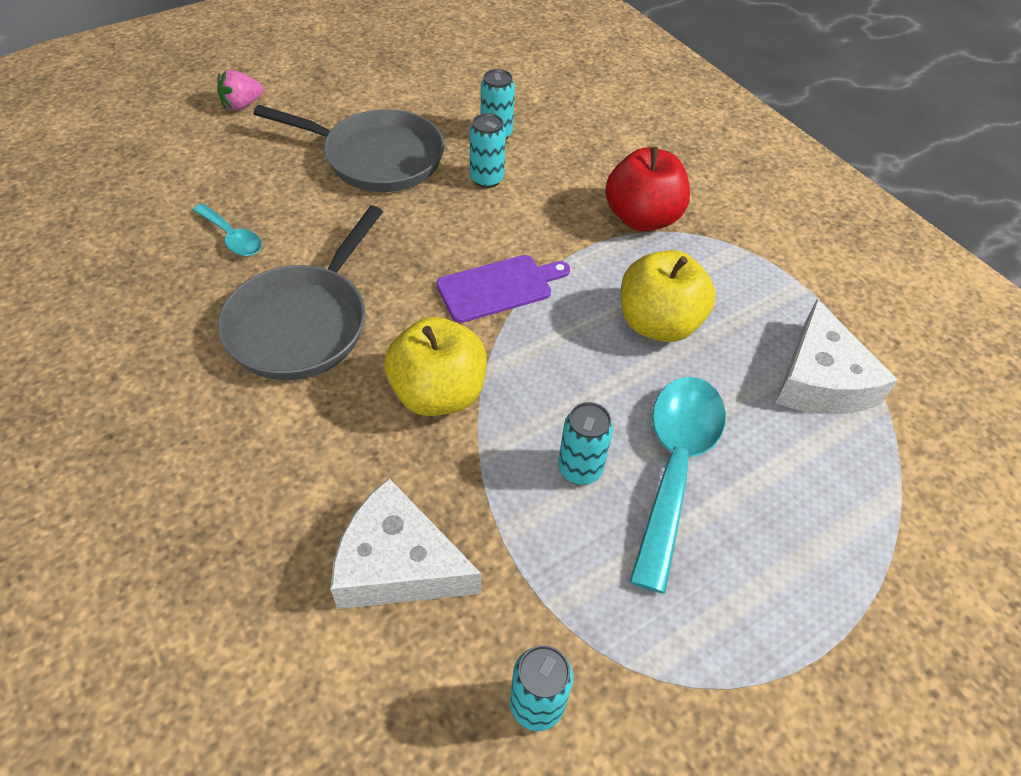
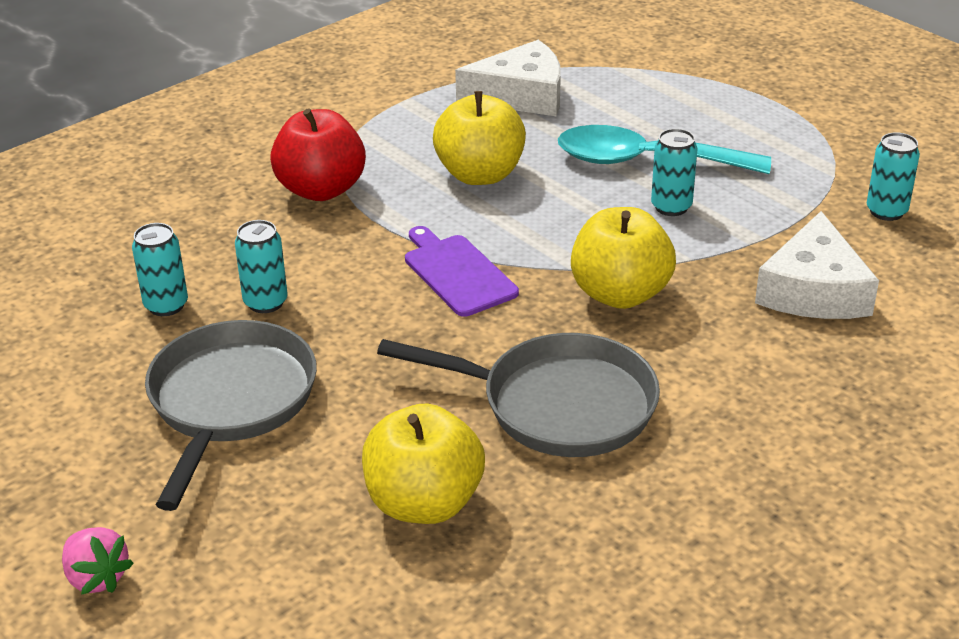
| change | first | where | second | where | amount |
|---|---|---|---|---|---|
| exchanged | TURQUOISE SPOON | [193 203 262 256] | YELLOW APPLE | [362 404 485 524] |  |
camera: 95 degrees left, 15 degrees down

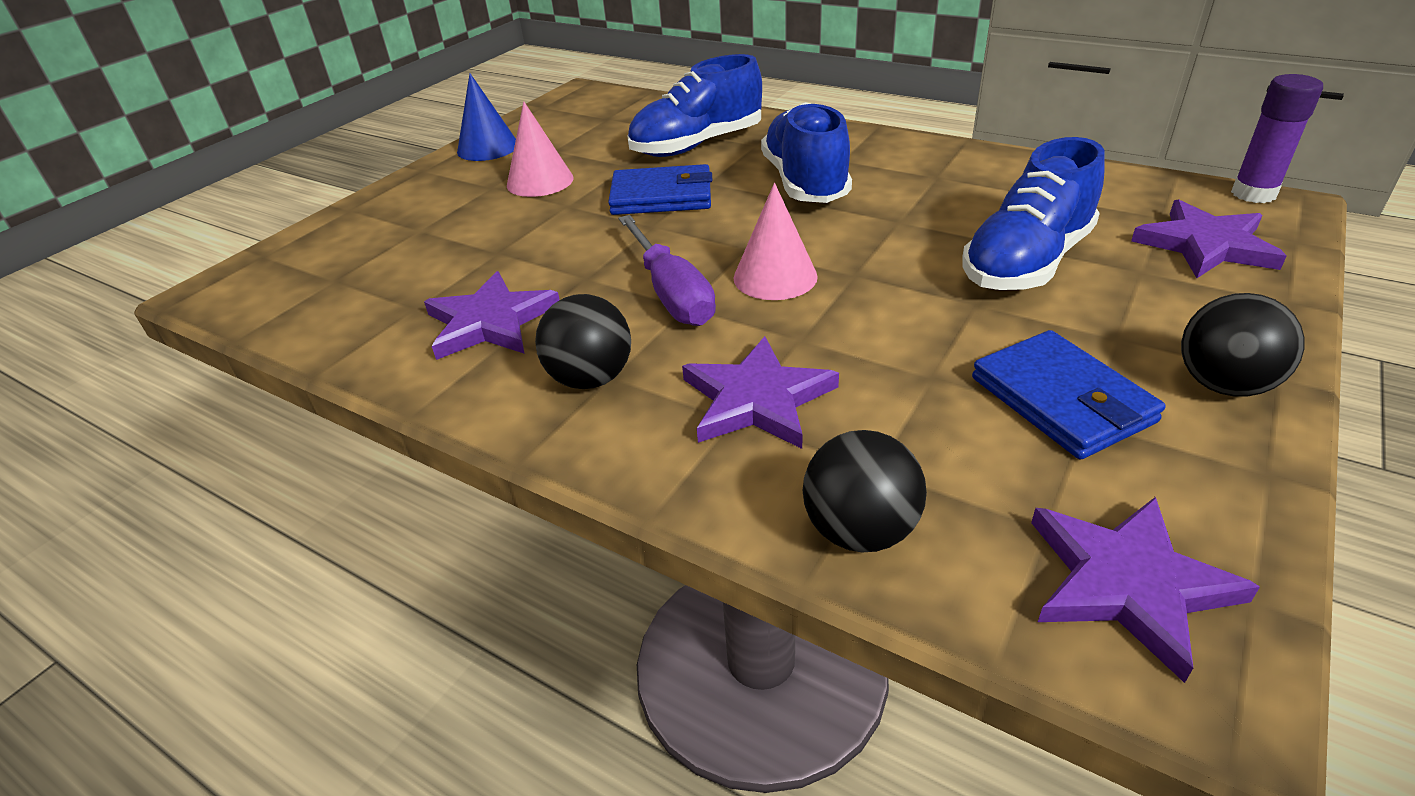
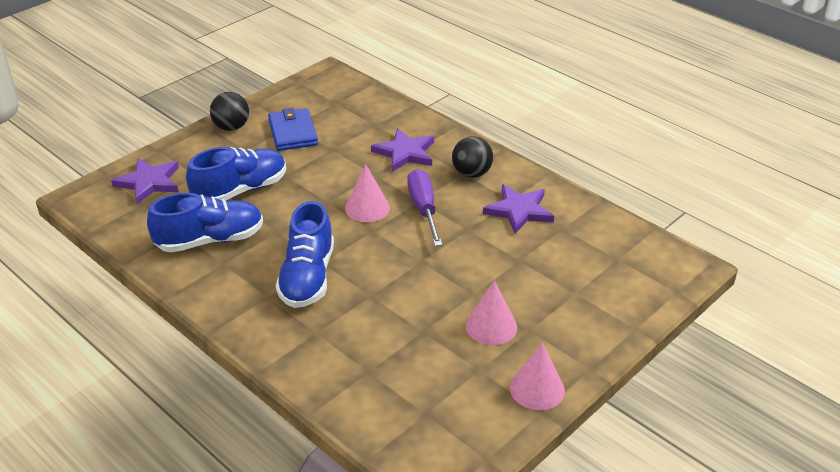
| change | first | where | second | where | amount |
|---|---|---|---|---|---|
| missing | BLUE WALLET | [608 164 712 215] |  |  |  |
| missing | BLACK BALL | [803 430 927 552] |  |  |  |
| missing | PURPLE STAR | [1031 497 1260 683] |  |  |  |
| missing | PURPLE GLUE STICK | [1231 74 1323 203] |  |  |  |
| relocated | BLUE SHOE | [627 54 762 157] |  | [147 193 263 253] |  |
| colour | BLUE CONE | [457 73 516 161] | PINK CONE | [510 343 565 410] |  |
camera: 170 degrees left, 0 degrees up

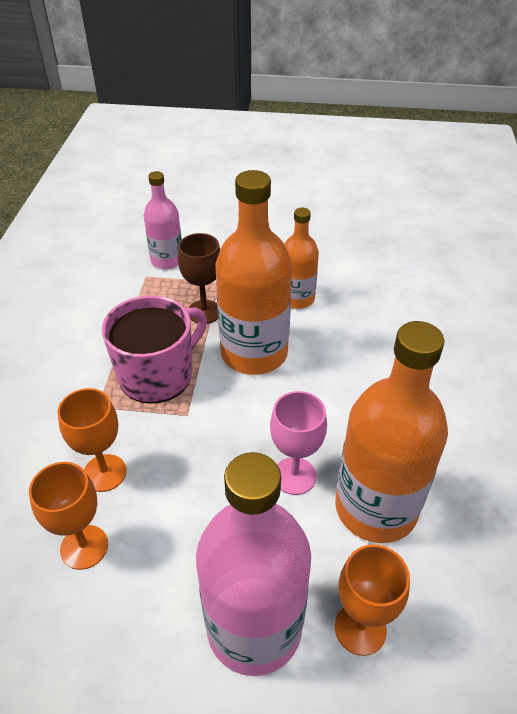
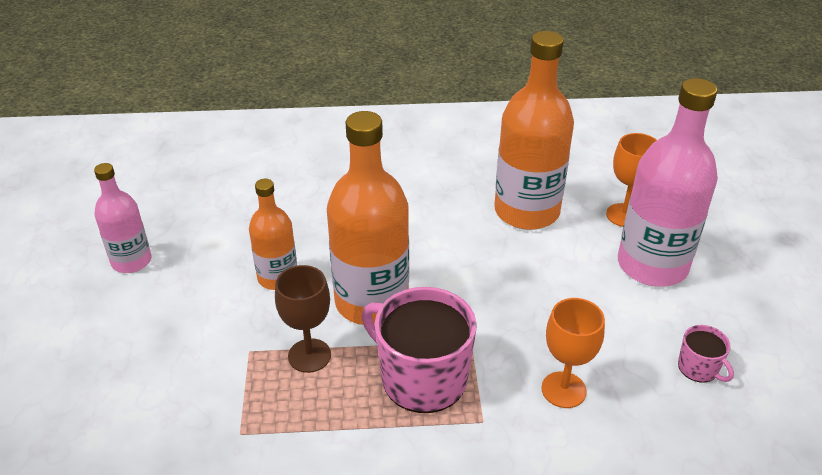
| change | first | where | second | where | amount |
|---|---|---|---|---|---|
| missing | ORANGE GOBLET | [29 462 108 570] |  |  |  |
| missing | PINK GOBLET | [270 391 327 495] |  |  |  |
| appeared |  |  | PINK MUG | [678 325 734 382] |  |
| relocated | PINK BOTTLE | [143 171 182 269] |  | [94 163 152 273] |  |
camera: 100 degrees left, 5 degrees down

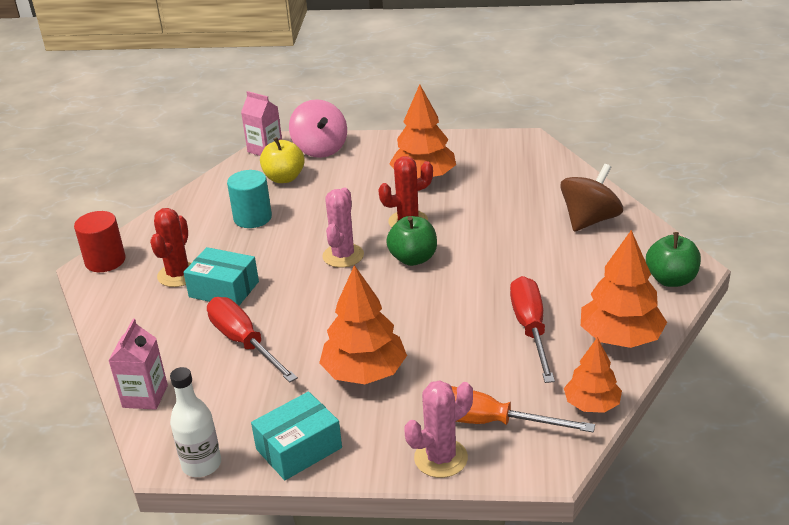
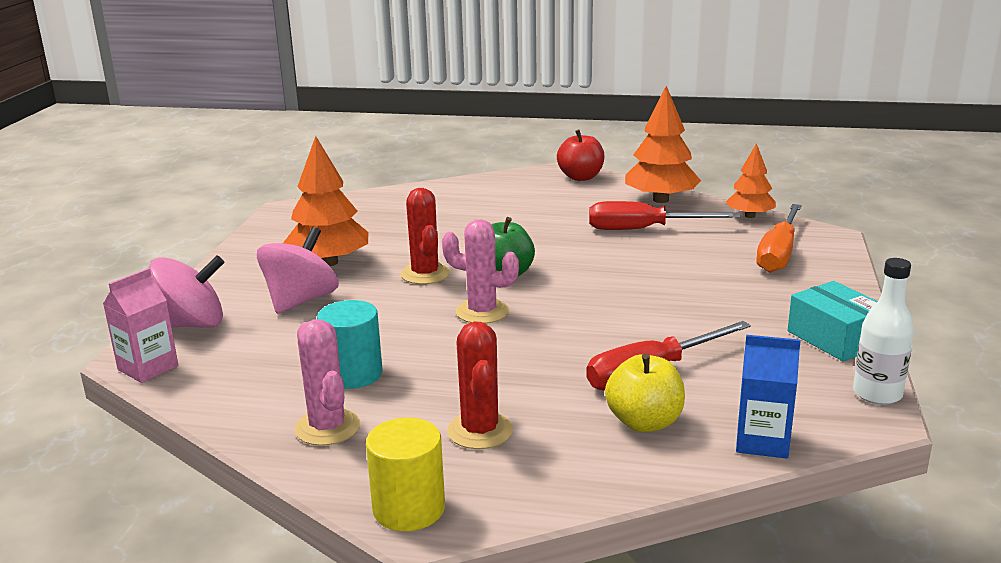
| change | first | where | second | where | amount |
|---|---|---|---|---|---|
| missing | TURQUOISE BOX | [183 247 259 306] |  |  |  |
| missing | ORANGE TREE | [319 265 407 384] |  |  |  |
| missing | BROWN SPINNING TOP | [560 164 623 232] |  |  |  |
| appeared |  |  | PINK SPINNING TOP | [257 227 339 314] |  |
| relocated | YELLOW APPLE | [260 137 305 183] |  | [605 353 685 432] |  |
| relocated | PINK CACTUS | [404 380 473 478] |  | [295 319 360 446] |  |
| colour | RED CYLINDER | [74 211 126 272] | YELLOW CYLINDER | [366 417 445 531] |  |
| colour | PINK CARTON | [108 319 168 410] | BLUE CARTON | [736 335 801 459] |  |
| colour | GREEN APPLE | [646 232 701 287] | RED APPLE | [557 130 605 181] |  |
| spun | RED CACTUS | [150 208 191 287] |  | [447 321 513 449] | 60 degrees clockwise |
camera: 85 degrees left, 10 degrees down

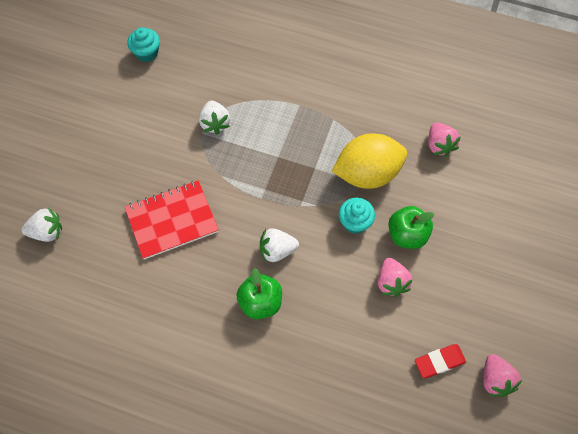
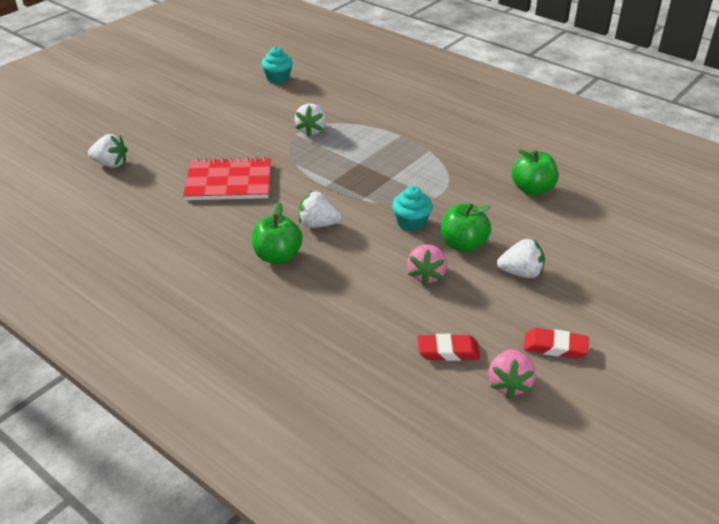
| change | first | where | second | where | amount |
|---|---|---|---|---|---|
| missing | YELLOW LEMON | [332 134 407 189] |  |  |  |
| appeared |  |  | WHITE STRAWBERRY | [497 238 545 278] |  |
| appeared |  |  | RED ERASER | [524 328 589 359] |  |
| exchanged | PINK STRAWBERRY | [428 122 461 157] | GREEN APPLE | [512 149 558 196] |  |
camera: 20 degrees right, 25 degrees down

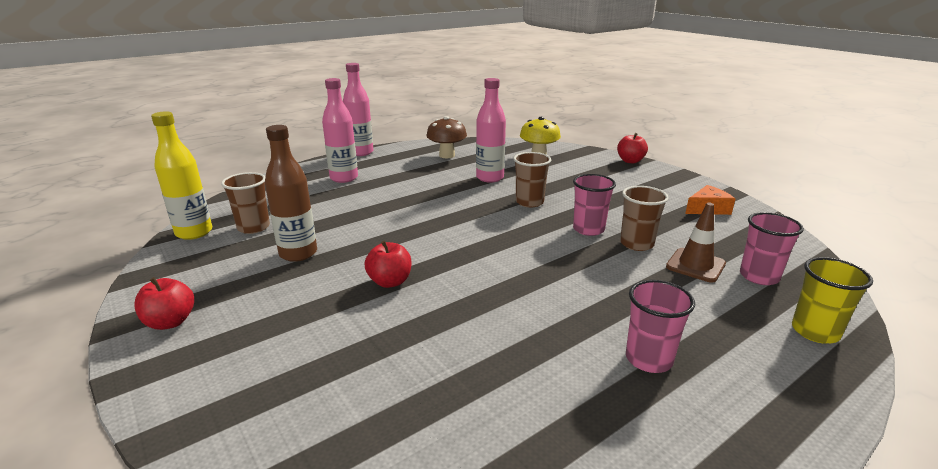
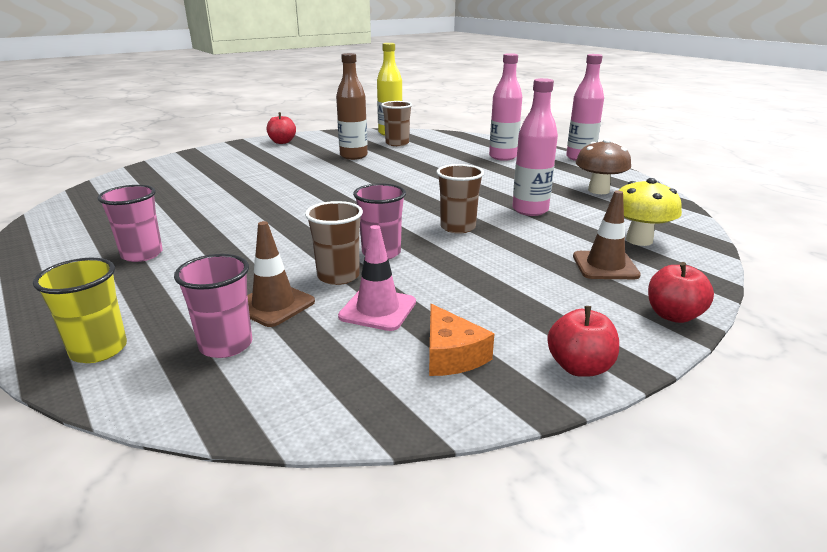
| change | first | where | second | where | amount |
|---|---|---|---|---|---|
| appeared |  |  | PINK TRAFFIC CONE | [338 225 416 331] |  |
| appeared |  |  | BROWN TRAFFIC CONE | [573 190 641 279] |  |
| relocated | RED APPLE | [365 241 411 288] |  | [547 306 619 377] |  |
camera: 90 degrees right, 0 degrees up

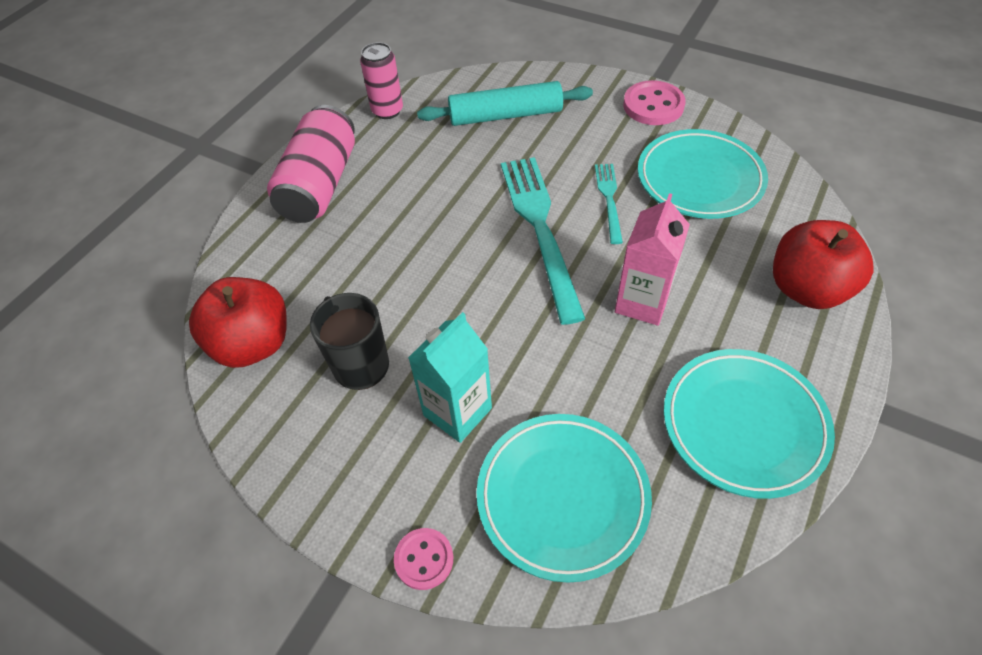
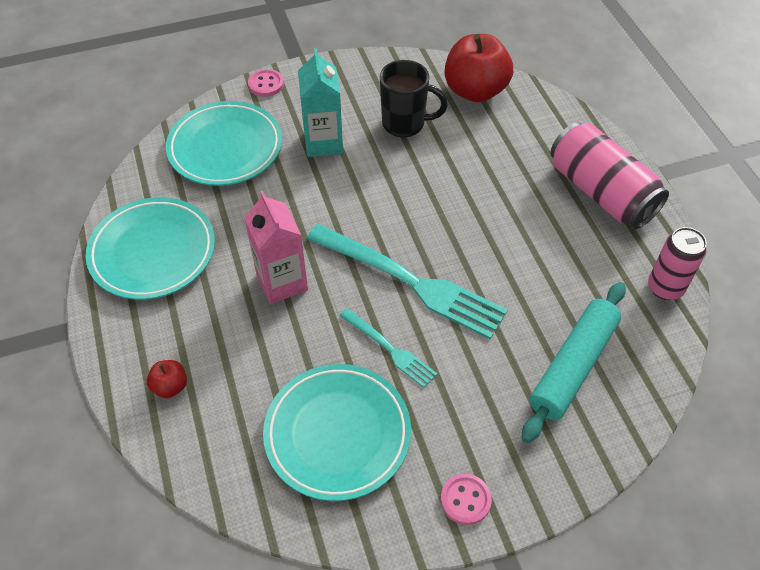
| change | first | where | second | where | amount |
|---|---|---|---|---|---|
| size | PINK BUTTON | [623 80 686 125] |  | [441 474 492 525] | x0.63 |
| size | RED APPLE | [773 220 874 309] |  | [147 360 187 398] | x0.45 |
camera: 130 degrees right, 0 degrees up

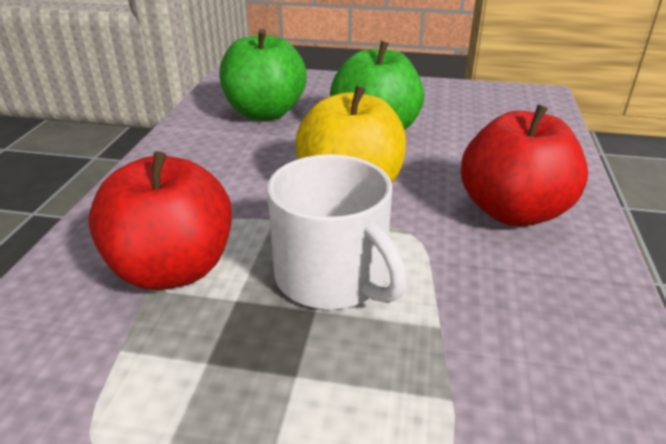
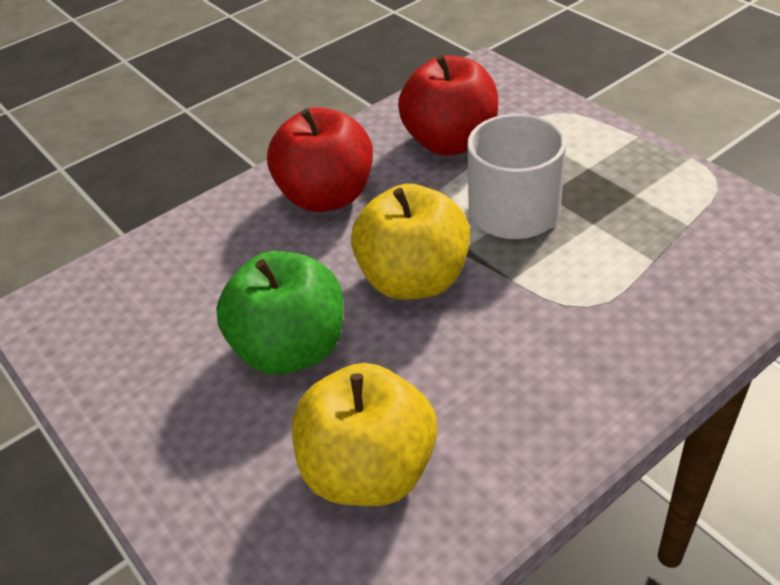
| change | first | where | second | where | amount |
|---|---|---|---|---|---|
| relocated | RED APPLE | [88 151 232 290] |  | [398 55 498 156] |  |
| colour | GREEN APPLE | [219 29 307 120] | YELLOW APPLE | [292 363 437 506] |  |
camera: 135 degrees left, 10 degrees up

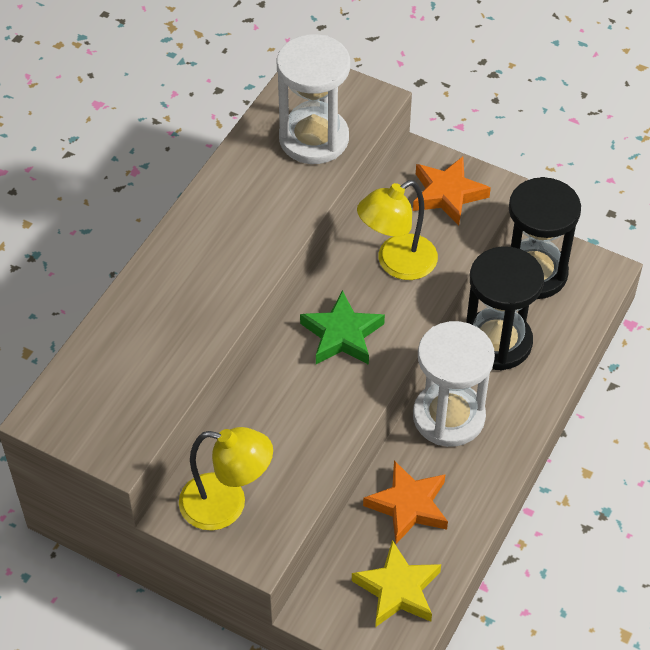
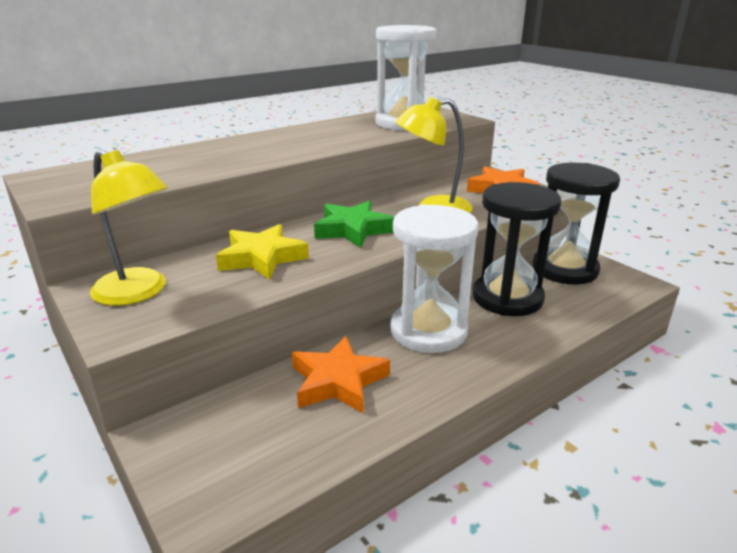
| change | first | where | second | where | amount |
|---|---|---|---|---|---|
| relocated | YELLOW STAR | [352 540 441 627] |  | [216 224 309 280] |  |
camera: 25 degrees right, 25 degrees down

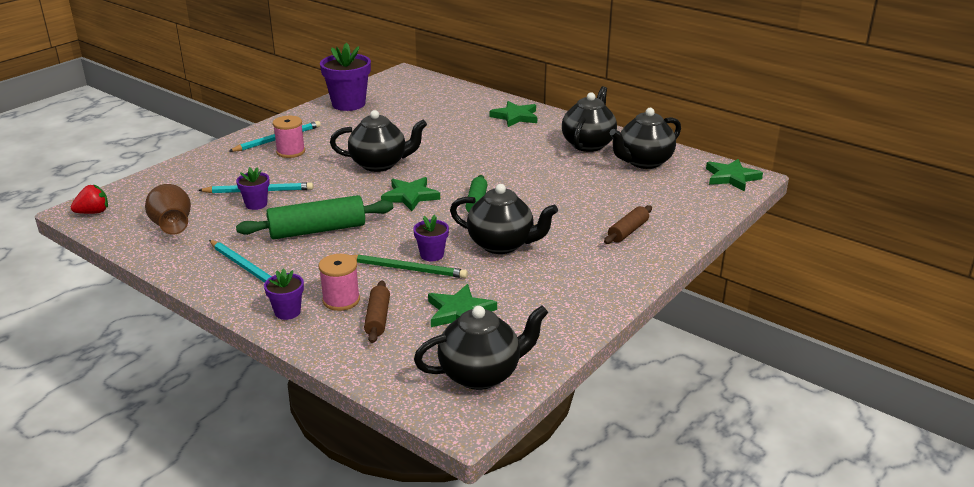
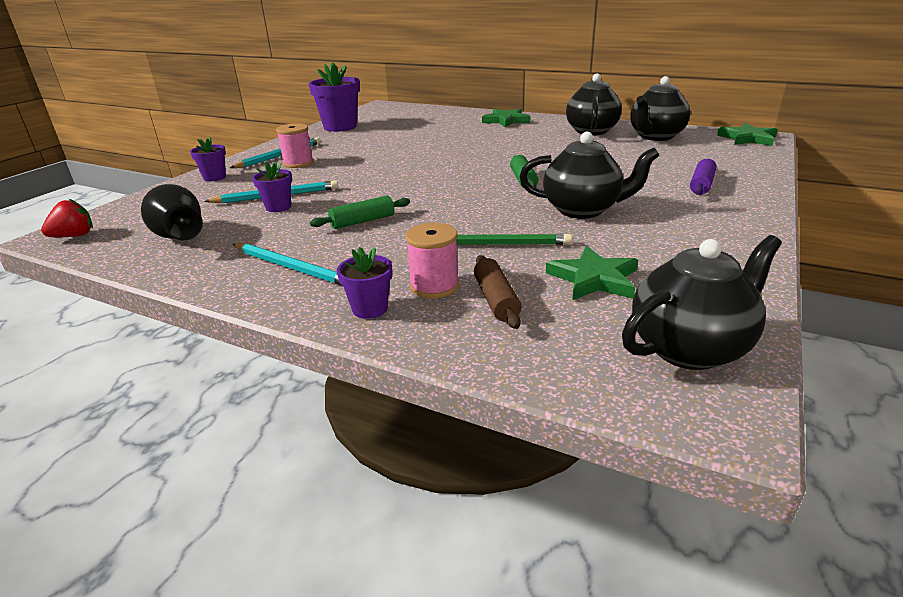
| change | first | where | second | where | amount |
|---|---|---|---|---|---|
| missing | BLACK TEAPOT | [330 110 427 172] |  |  |  |
| missing | GREEN STAR | [381 177 440 211] |  |  |  |
| relocated | PURPLE FLOWER POT | [413 215 449 261] |  | [190 137 226 181] |  |
| colour | BROWN VASE | [145 184 191 235] | BLACK VASE | [141 184 203 240] |  |
| colour | BROWN ROLLING PIN | [604 205 652 244] | PURPLE ROLLING PIN | [690 159 717 195] |  |
| size | GREEN ROLLING PIN | [236 195 393 239] |  | [310 195 410 229] | x0.57 |
camera: 10 degrees left, 0 degrees up

